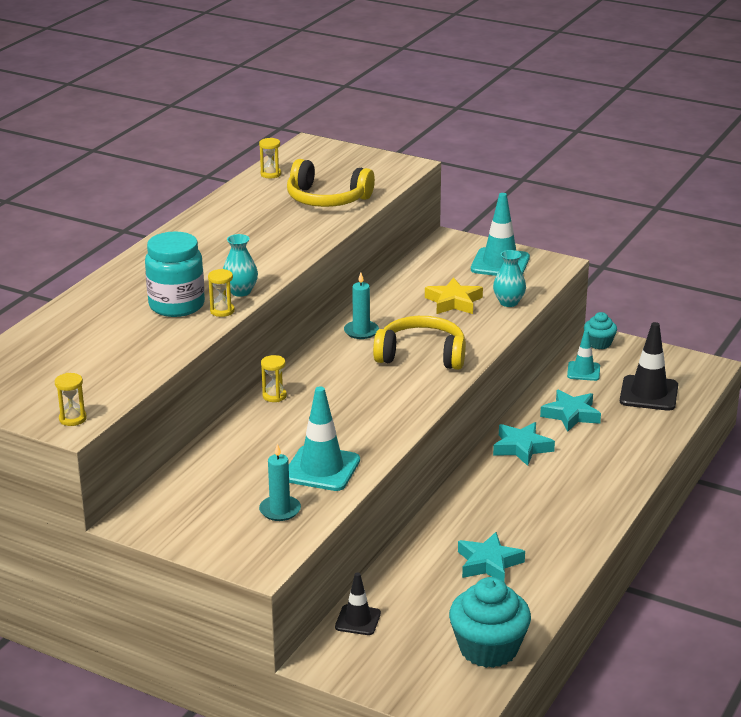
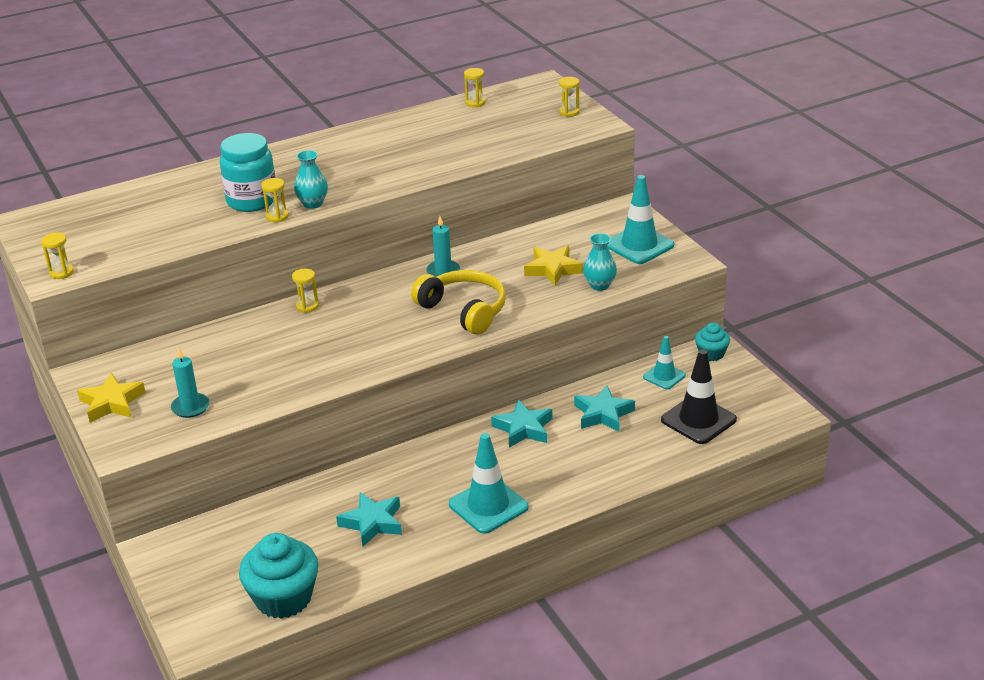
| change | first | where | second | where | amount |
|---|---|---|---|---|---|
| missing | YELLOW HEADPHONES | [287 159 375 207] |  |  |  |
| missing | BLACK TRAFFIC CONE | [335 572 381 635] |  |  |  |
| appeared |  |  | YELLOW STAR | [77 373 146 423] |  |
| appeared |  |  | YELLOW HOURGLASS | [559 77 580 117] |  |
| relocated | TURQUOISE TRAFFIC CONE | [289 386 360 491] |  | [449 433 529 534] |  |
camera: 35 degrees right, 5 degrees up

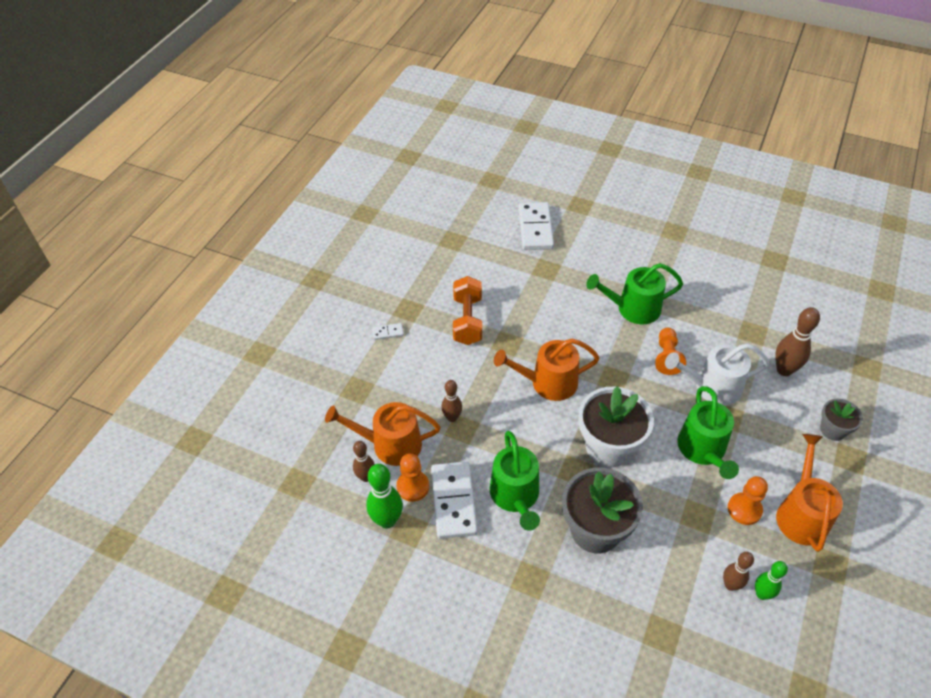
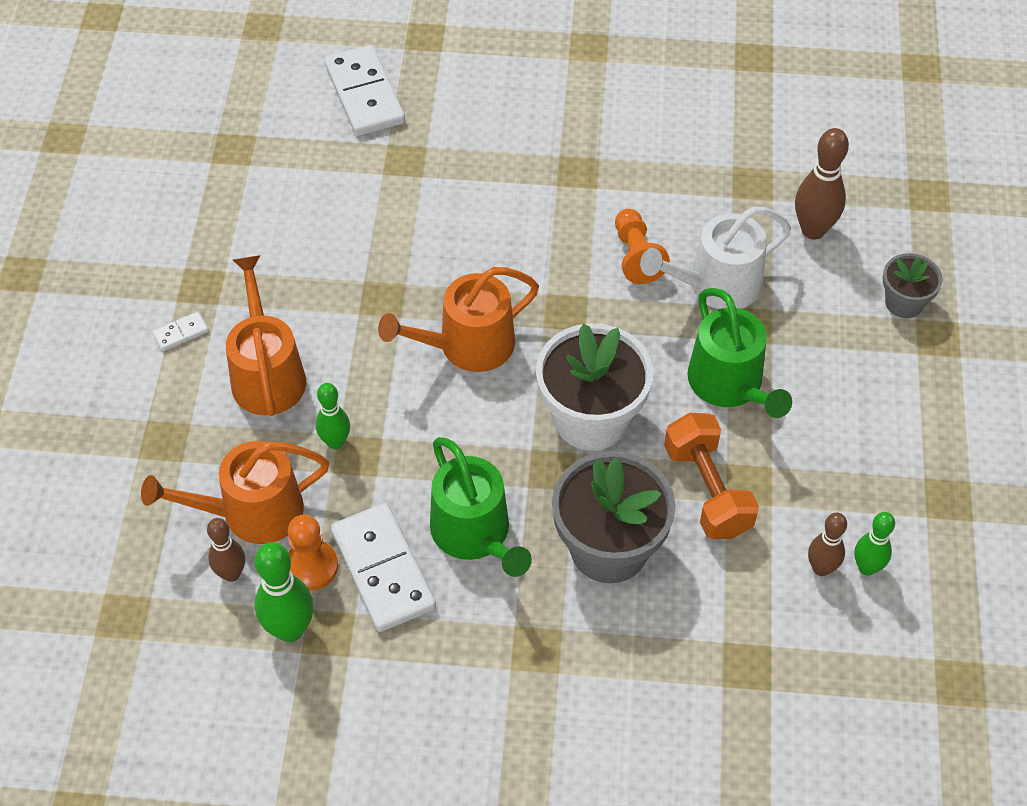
| change | first | where | second | where | amount |
|---|---|---|---|---|---|
| missing | GREEN WATERING CAN | [586 263 683 324] |  |  |  |
| missing | ORANGE PAWN | [728 476 768 525] |  |  |  |
| relocated | ORANGE DUMBBELL | [453 276 482 345] |  | [664 413 759 539] |  |
| relocated | ORANGE WATERING CAN | [776 434 843 552] |  | [226 255 306 416] |  |
| colour | BROWN BOWLING PIN | [441 380 462 422] | GREEN BOWLING PIN | [316 383 350 449] |  |
camera: 20 degrees left, 5 degrees up

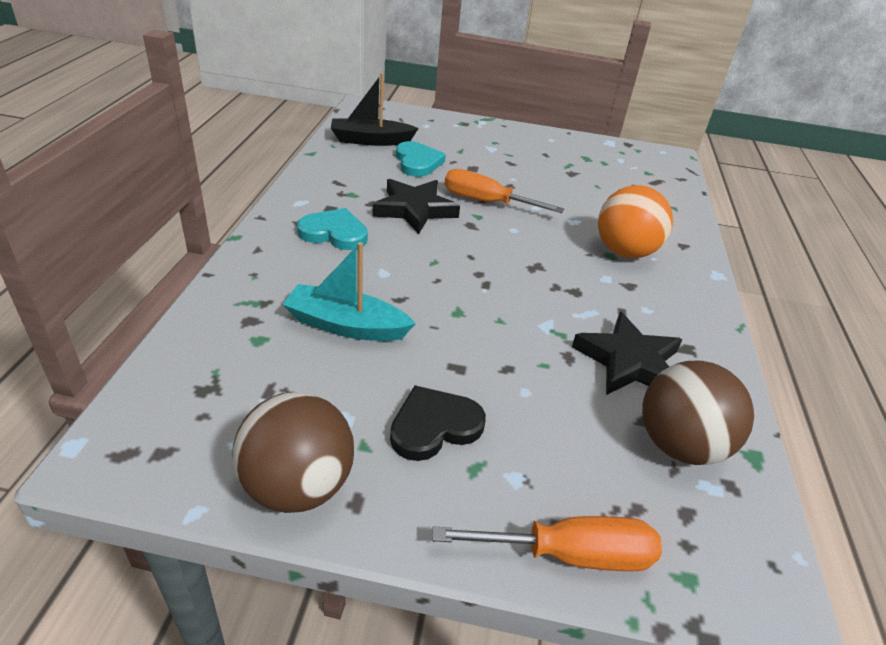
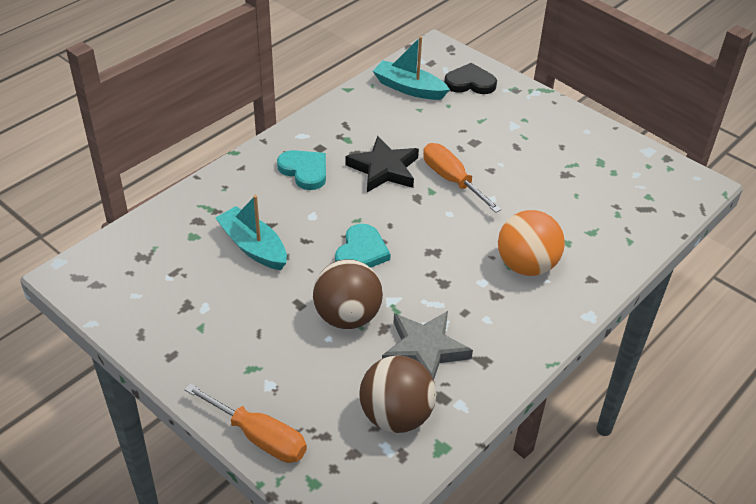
| change | first | where | second | where | amount |
|---|---|---|---|---|---|
| relocated | BROWN BALL | [232 392 354 513] |  | [313 259 383 329] |  |
| relocated | BLACK HEART | [390 385 486 461] |  | [444 63 497 94] |  |
| relocated | TURQUOISE HEART | [396 141 446 177] |  | [335 224 391 268] |  |
| colour | BLACK BOAT | [331 73 419 146] | TURQUOISE BOAT | [373 36 450 100] |  |
| colour | BLACK STAR | [572 312 683 395] | GREY STAR | [382 311 473 380] |  |
camera: 35 degrees right, 5 degrees up

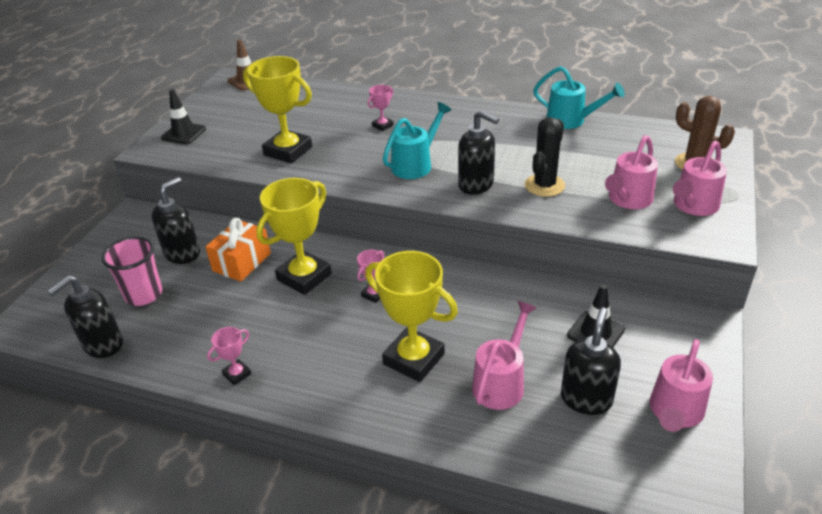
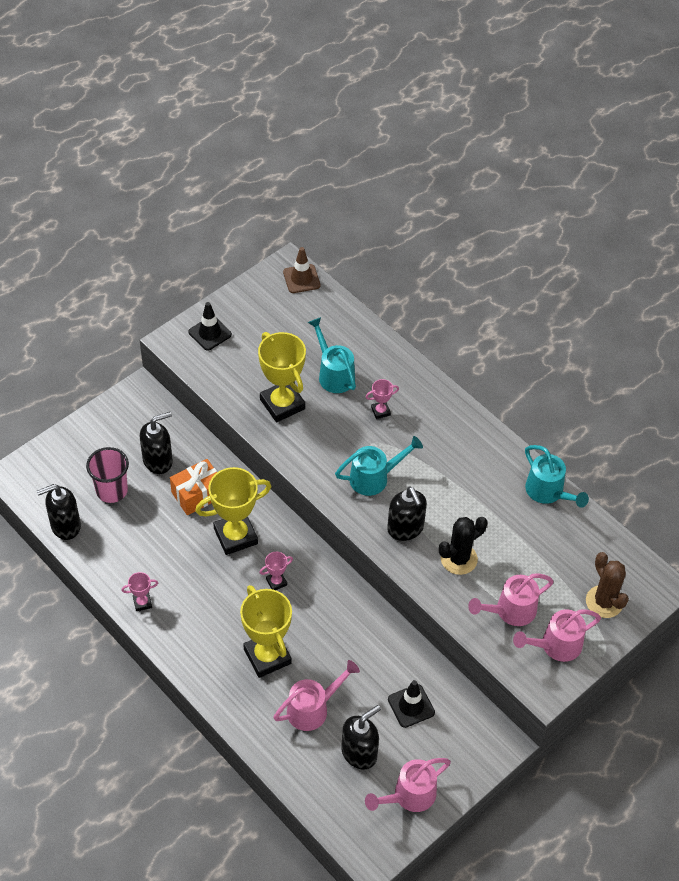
| change | first | where | second | where | amount |
|---|---|---|---|---|---|
| appeared |  |  | TURQUOISE WATERING CAN | [308 317 356 393] |  |
camera: 25 degrees right, 15 degrees up

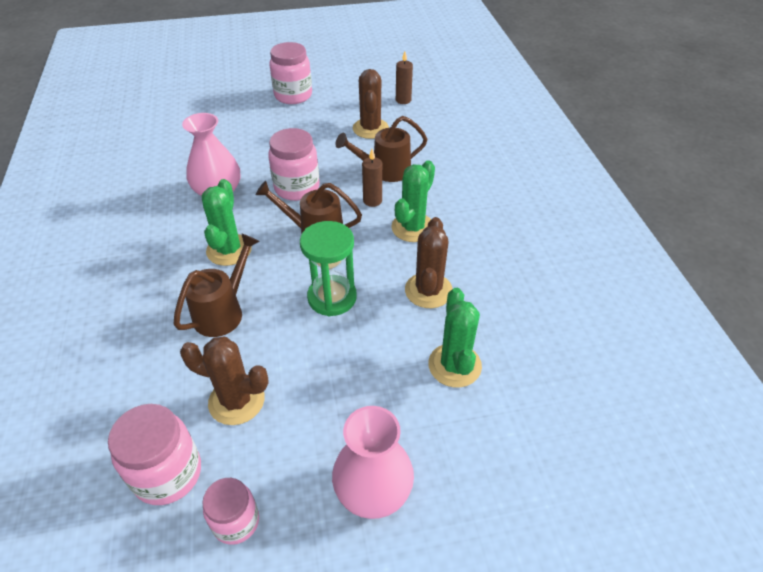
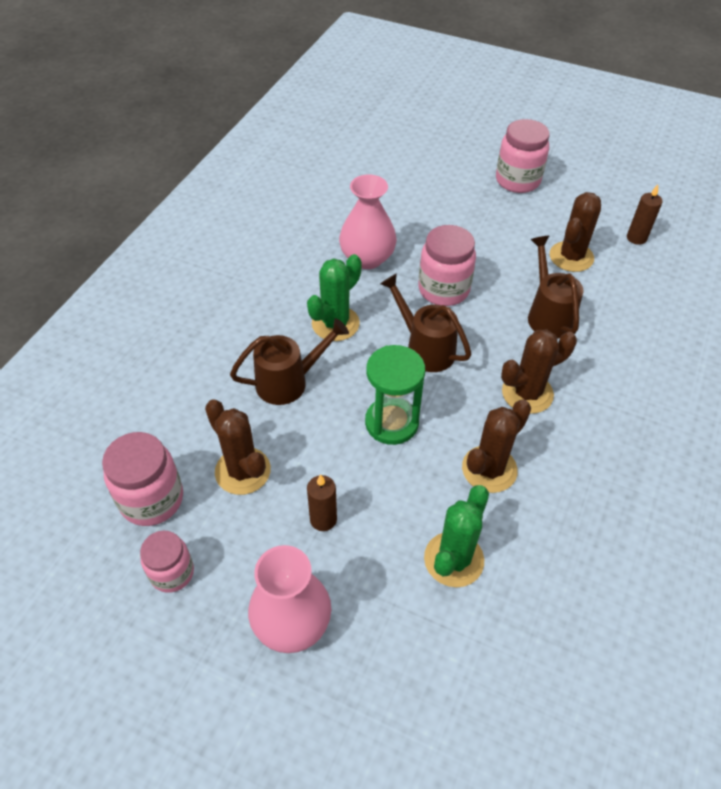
| change | first | where | second | where | amount |
|---|---|---|---|---|---|
| relocated | BROWN CANDLE | [362 149 382 207] |  | [307 474 337 531] |  |
| colour | GREEN CACTUS | [391 160 435 242] | BROWN CACTUS | [501 330 577 414] |  |
| spun | BROWN WATERING CAN | [335 116 428 182] |  | [528 236 584 339] | 60 degrees clockwise |
camera: 35 degrees right, 5 degrees up

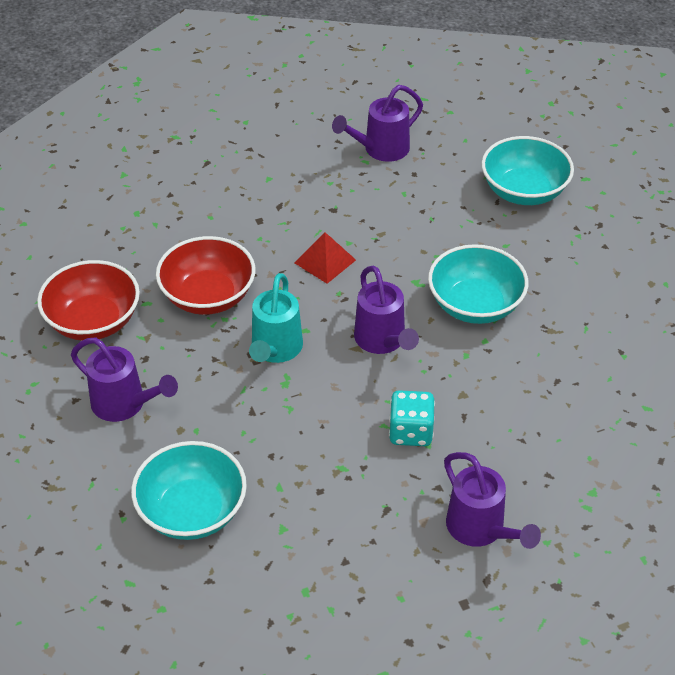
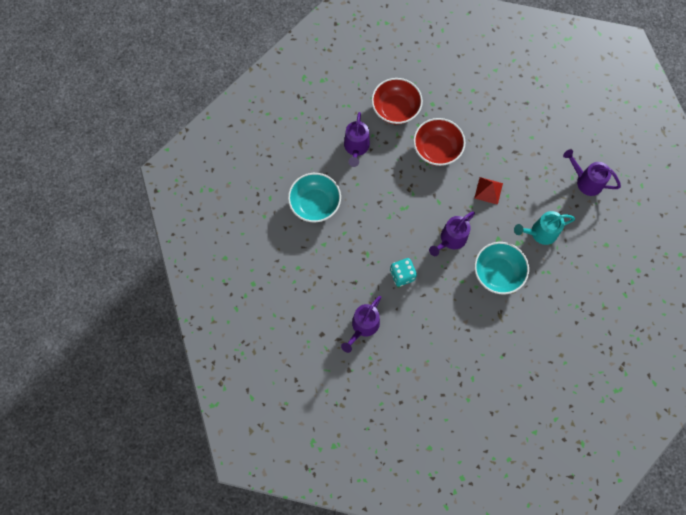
| change | first | where | second | where | amount |
|---|---|---|---|---|---|
| missing | TURQUOISE BOWL | [481 136 574 205] |  |  |  |
| relocated | TURQUOISE WATERING CAN | [249 273 303 363] |  | [514 211 575 245] |  |
camera: 65 degrees right, 25 degrees up

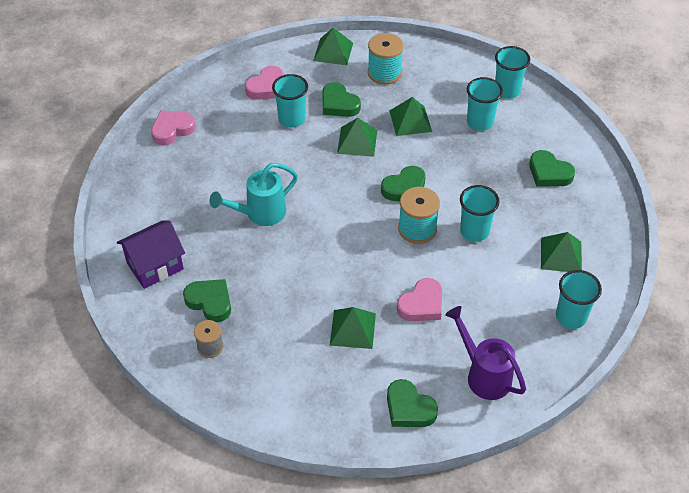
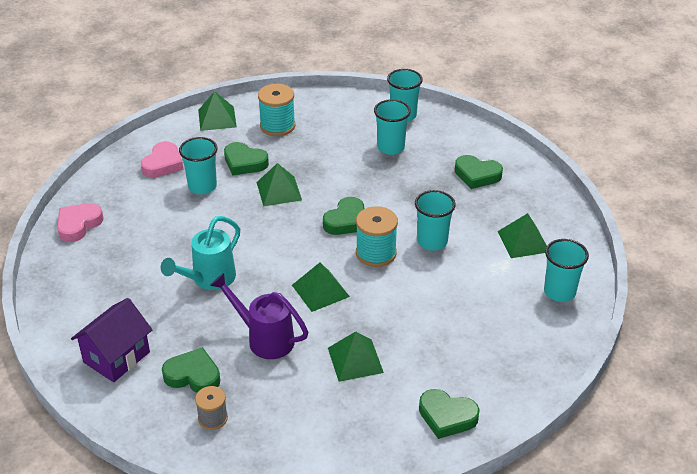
| change | first | where | second | where | amount |
|---|---|---|---|---|---|
| missing | PINK HEART | [397 278 442 321] |  |  |  |
| relocated | GREEN PYRAMID | [389 97 432 136] |  | [292 263 350 312] |  |
| relocated | PURPLE WATERING CAN | [445 306 526 400] |  | [210 273 308 359] |  |
camera: 20 degrees left, 10 degrees down

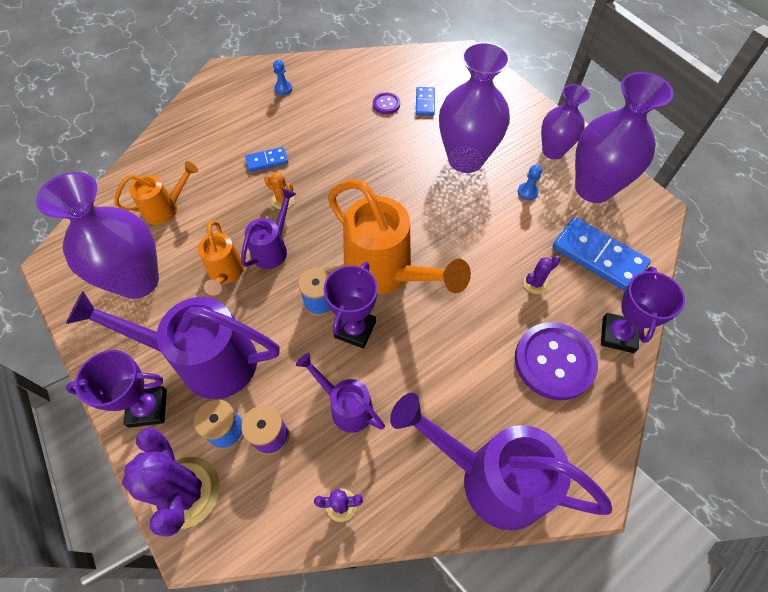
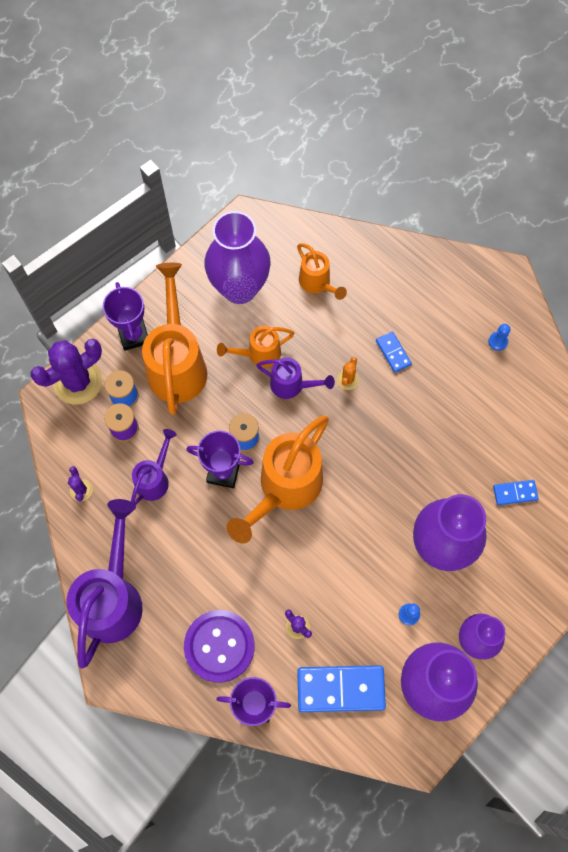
| change | first | where | second | where | amount |
|---|---|---|---|---|---|
| missing | PURPLE BUTTON | [373 92 400 114] |  |  |  |
| colour | PURPLE WATERING CAN | [66 291 280 399] | ORANGE WATERING CAN | [142 263 207 415] |  |
| spun | BLUE DOMINO | [552 217 651 291] |  | [297 665 386 712] | 60 degrees clockwise |
camera: 80 degrees right, 10 degrees up

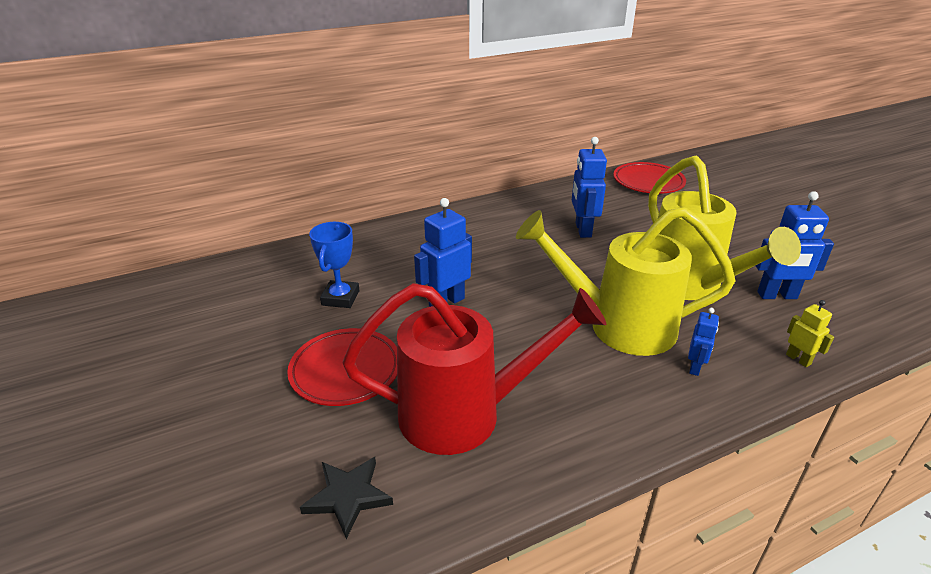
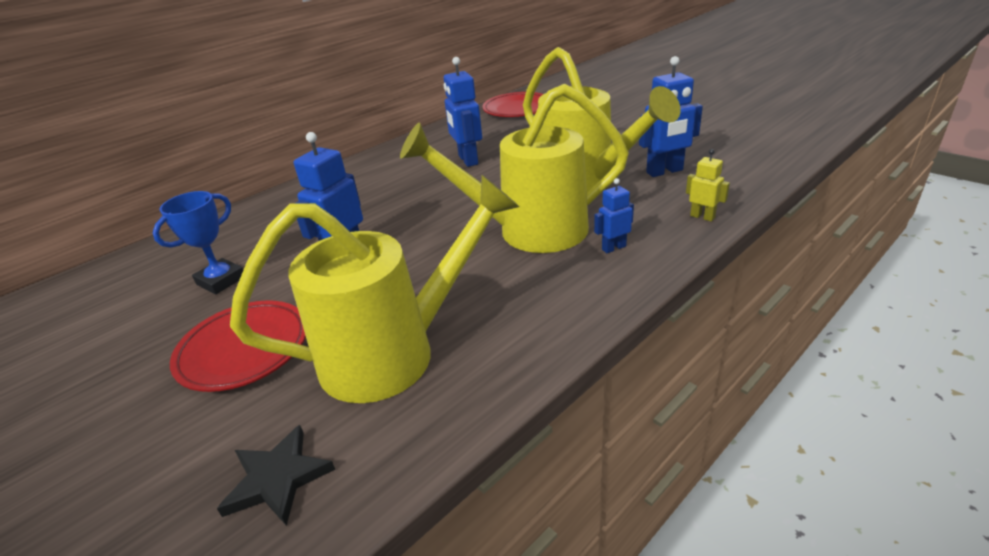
| change | first | where | second | where | amount |
|---|---|---|---|---|---|
| colour | RED WATERING CAN | [343 283 607 455] | YELLOW WATERING CAN | [230 175 520 403] |  |
| spun | BLUE TROPHY | [309 222 360 308] |  | [153 191 243 294] | 45 degrees clockwise |
| spun | BLUE ROBOT | [688 308 719 376] |  | [594 178 634 253] | 120 degrees counterclockwise |
camera: 15 degrees left, 0 degrees up

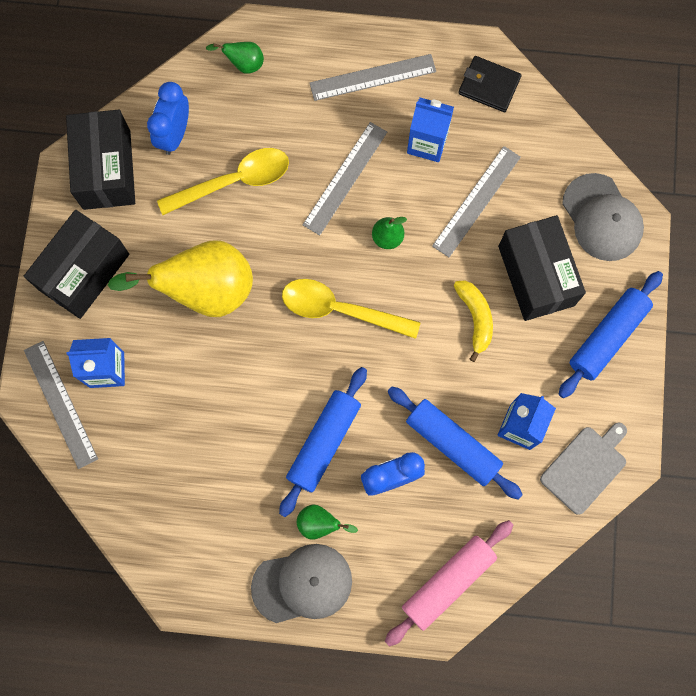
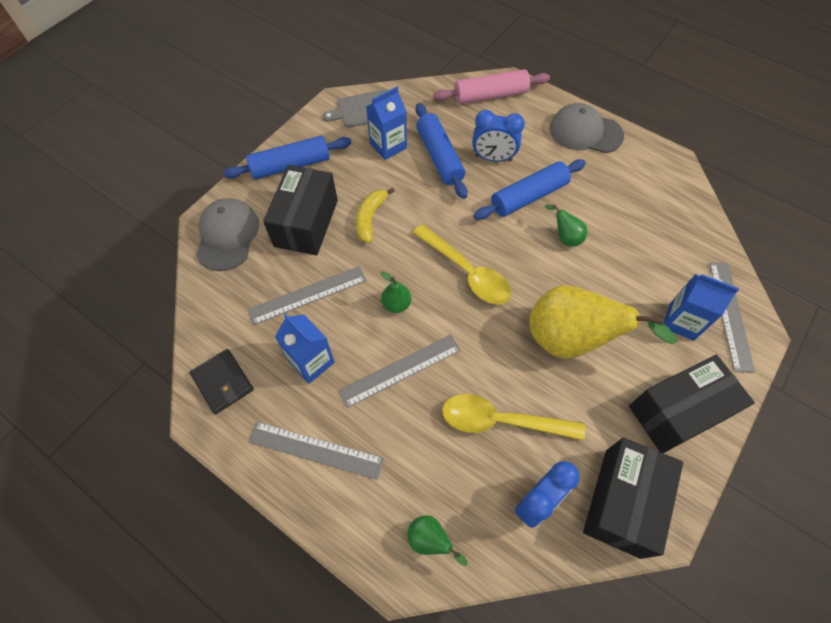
| change | first | where | second | where | amount |
|---|---|---|---|---|---|
| relocated | GREEN PEAR | [297 504 358 540] |  | [545 204 587 246] |  |
camera: 150 degrees left, 15 degrees down

